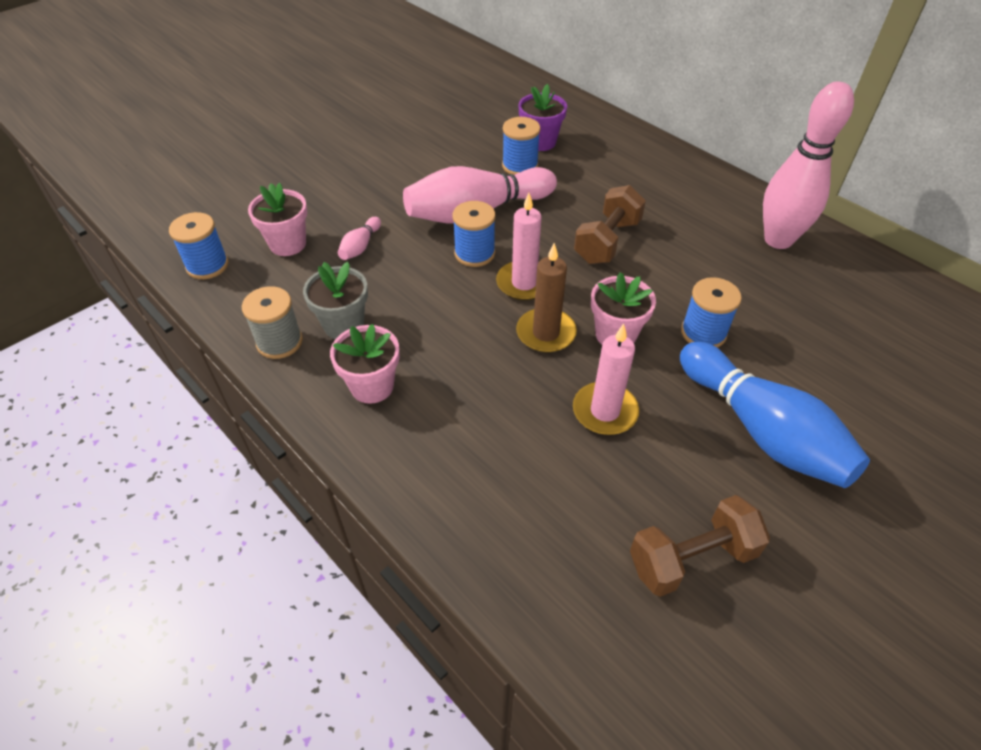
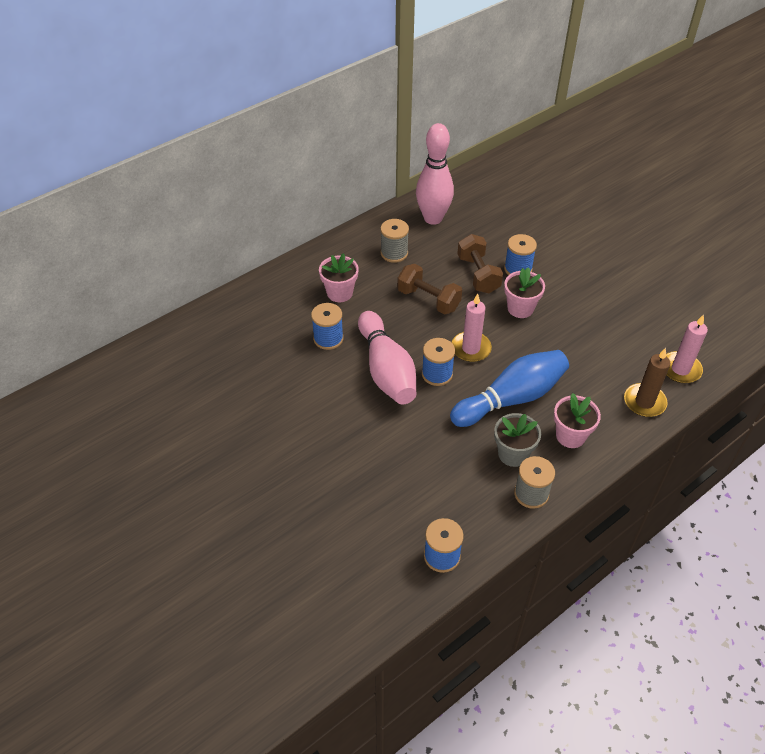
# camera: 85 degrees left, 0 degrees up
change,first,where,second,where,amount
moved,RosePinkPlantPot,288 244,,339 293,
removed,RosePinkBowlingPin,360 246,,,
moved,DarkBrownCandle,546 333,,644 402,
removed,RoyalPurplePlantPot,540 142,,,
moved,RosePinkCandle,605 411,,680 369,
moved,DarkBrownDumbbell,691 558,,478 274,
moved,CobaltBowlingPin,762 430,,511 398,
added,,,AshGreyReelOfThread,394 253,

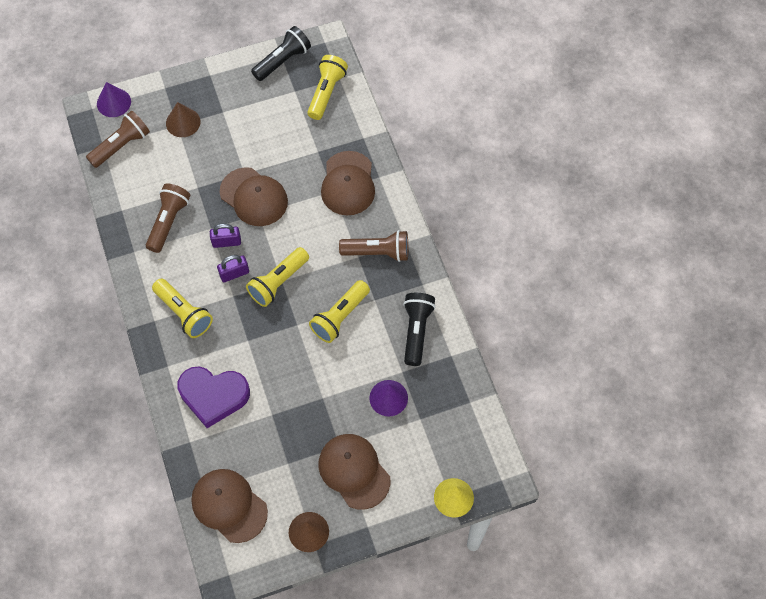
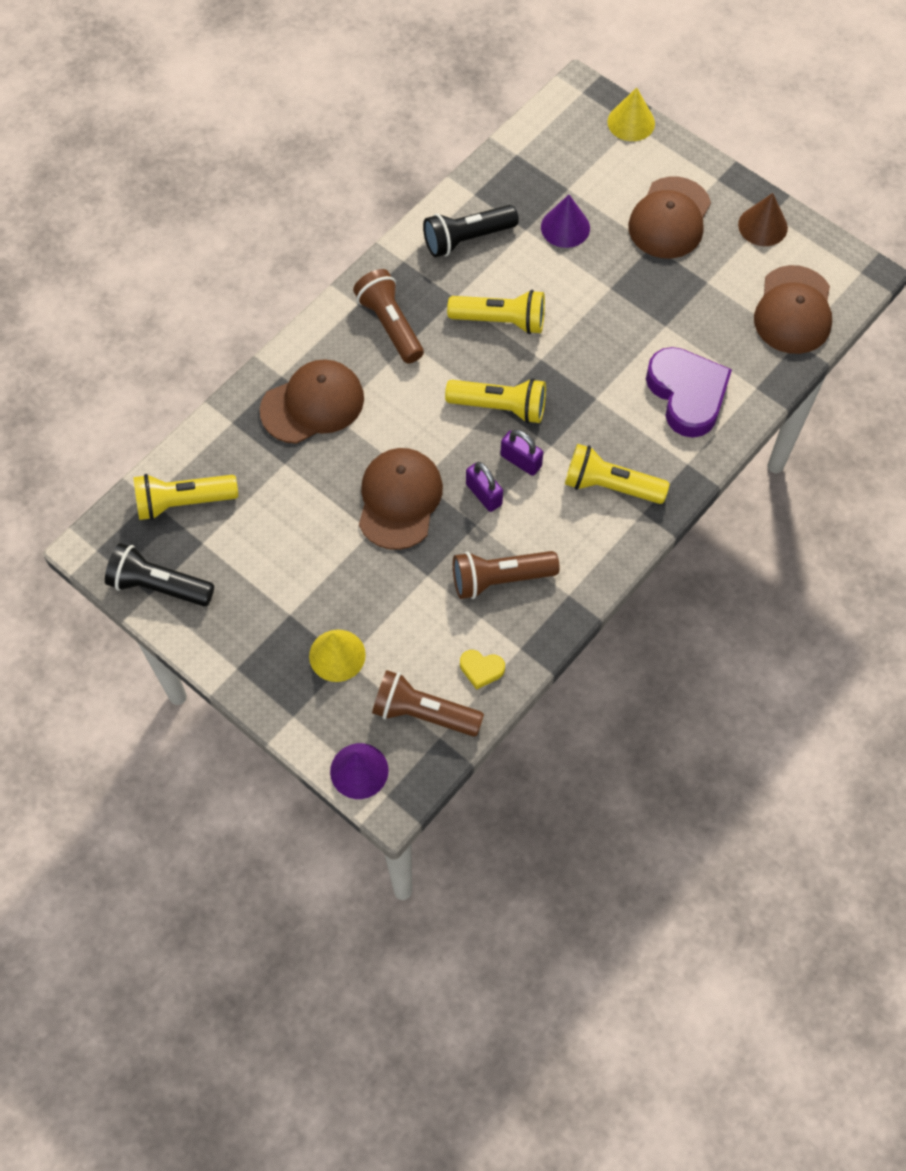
# camera: 120 degrees left, 0 degrees up
change,first,where,second,where,amount
turned,YellowTorch,184 313,,610 486,90 degrees counterclockwise
recoloured,DarkBrownCone,183 122,YellowCone,337 655,
added,,,YellowHeart,481 669,

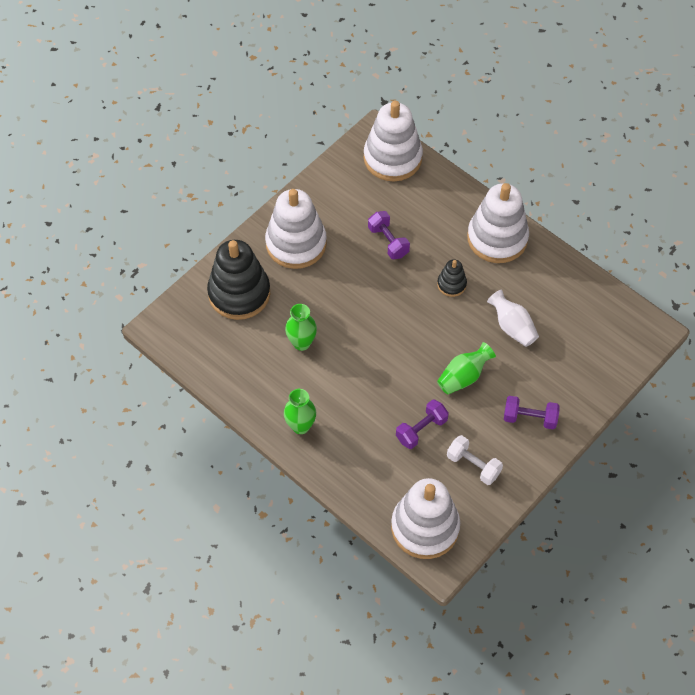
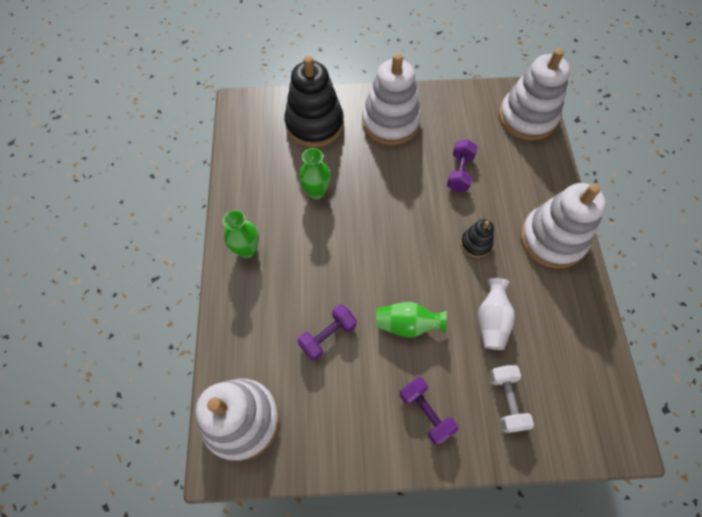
# camera: 45 degrees right, 5 degrees up
change,first,where,second,where,amount
turned,RoyalPurpleDumbbell,421 430,,328 336,45 degrees counterclockwise
moved,SnowWhiteDumbbell,473 465,,506 400,

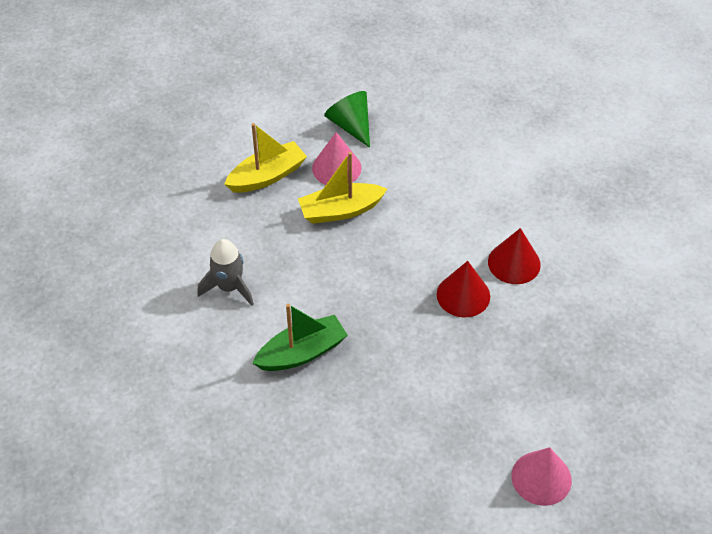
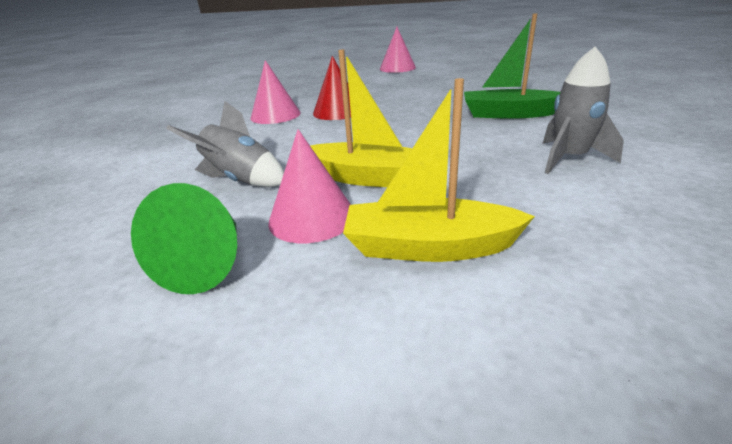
# camera: 140 degrees left, 20 degrees down
change,first,where,second,where,amount
recoloured,ScarletCone,514 263,RosePinkCone,275 115,
added,,,AshGreyRocket,241 181,

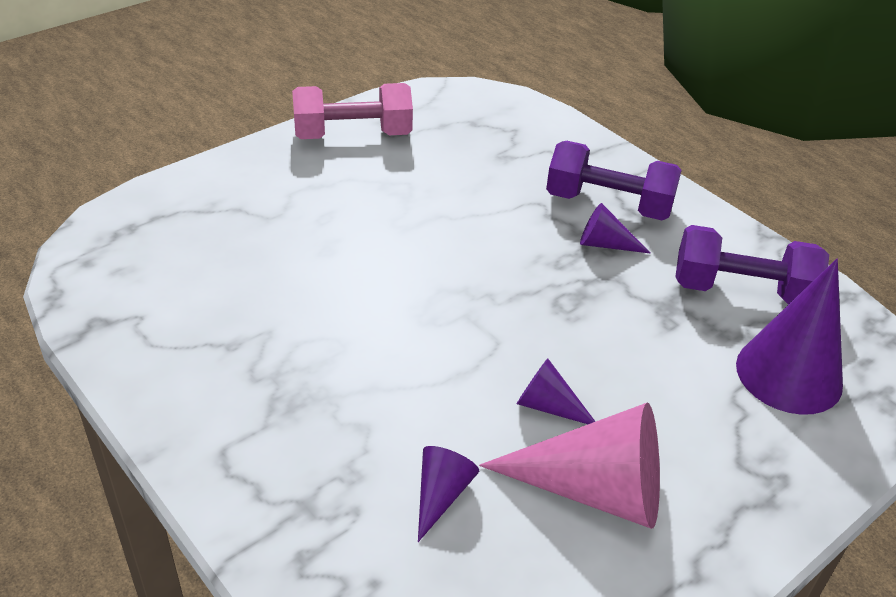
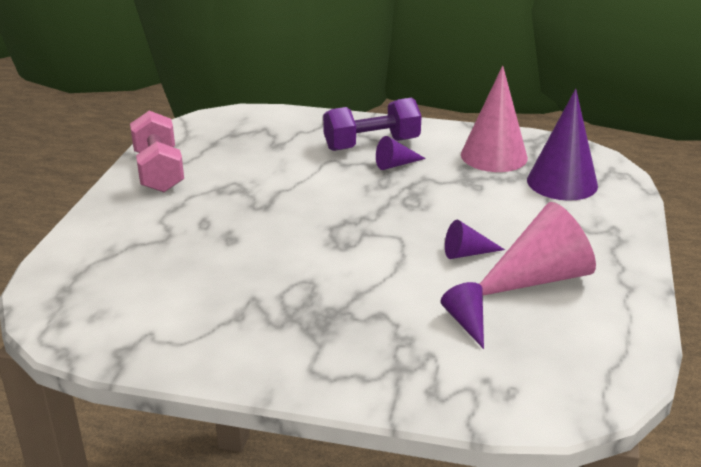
# camera: 35 degrees left, 10 degrees down
change,first,where,second,where,amount
turned,RosePinkDumbbell,352 135,,159 171,60 degrees counterclockwise
replaced,RoyalPurpleDumbbell,741 291,RosePinkCone,494 156,

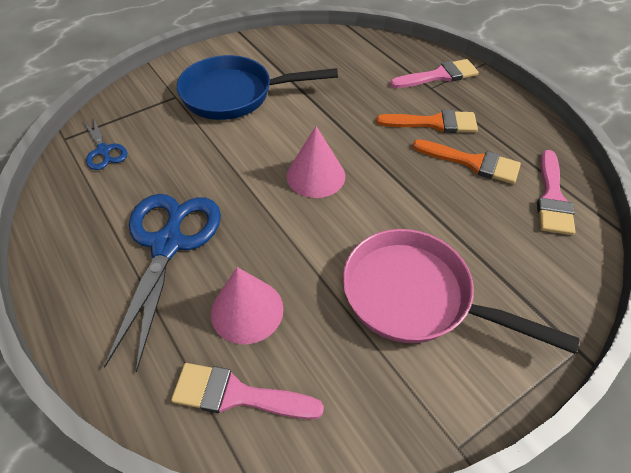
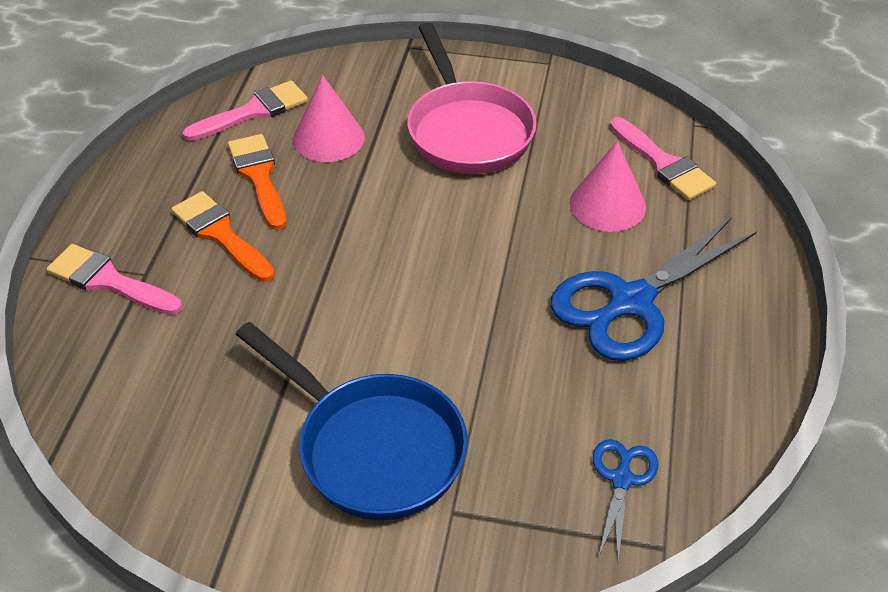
# camera: 135 degrees left, 5 degrees down
change,first,where,second,where,amount
moved,RosePinkCone,316 175,,328 138,

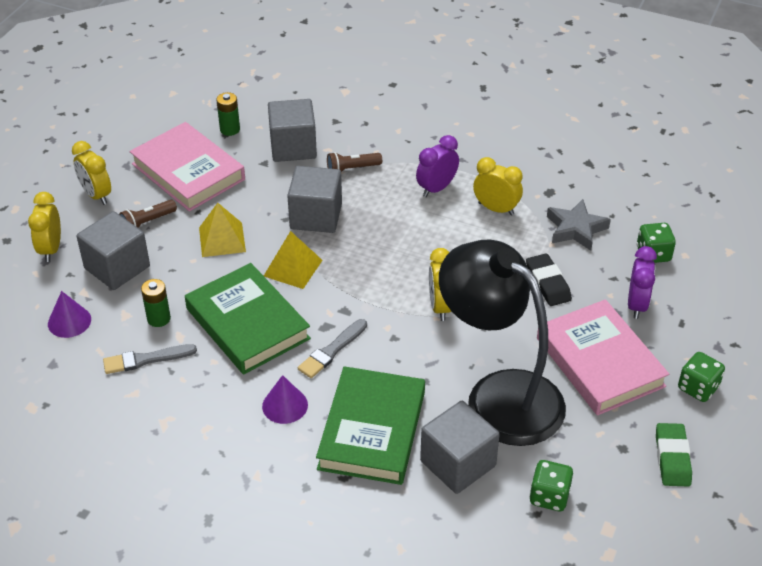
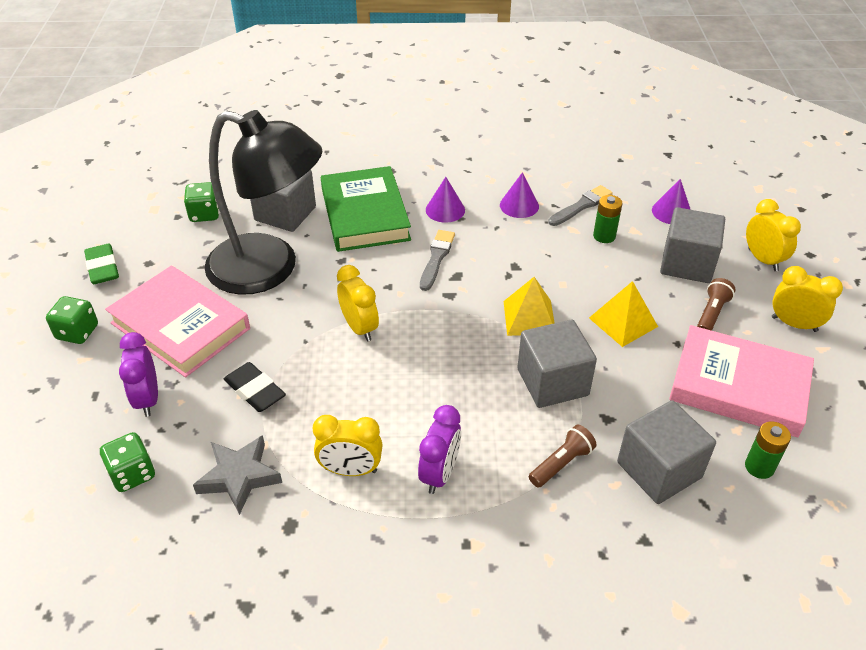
# camera: 155 degrees right, 0 degrees up
change,first,where,second,where,amount
removed,GreenHardcover,247 323,,,
added,,,RoyalPurpleCone,519 205,

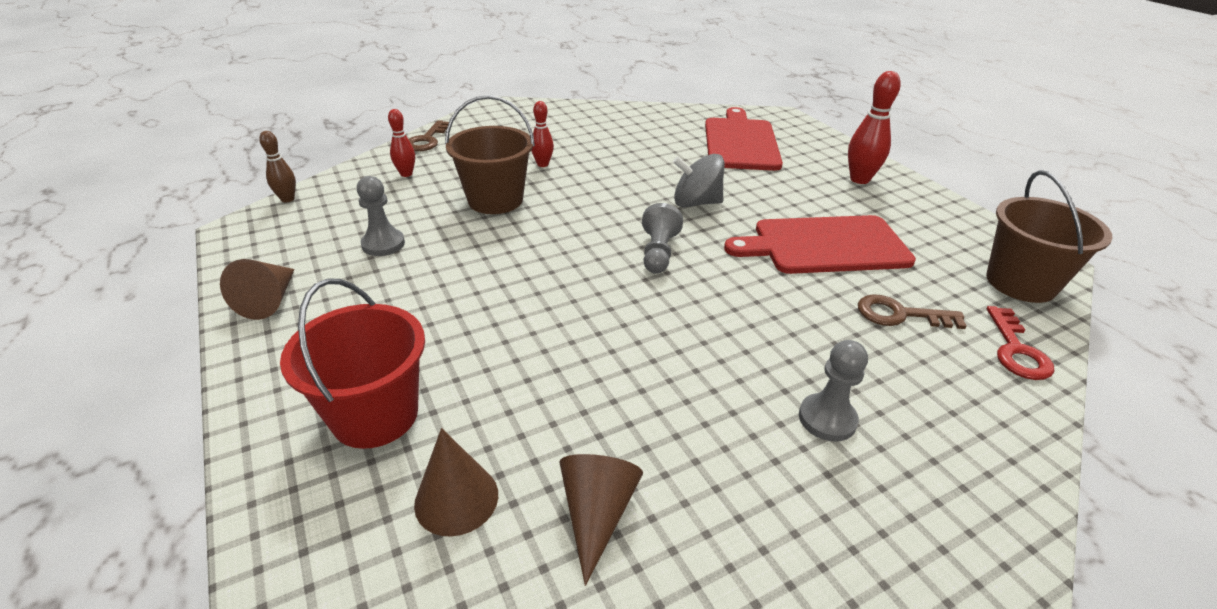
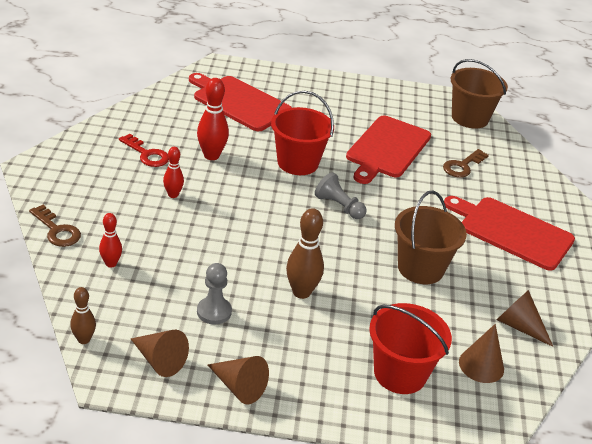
# camera: 60 degrees left, 0 degrees up
change,first,where,second,where,amount
moved,DarkBrownPail,495 200,,420 268,
replaced,AshGreyToyTop,696 203,ScarletPail,298 163,
replaced,AshGreyGamePawn,827 419,ScarletBreadBoard,512 232,
moved,ScarletBowlingPin,859 179,,211 156,
moved,ScarletKey,1016 350,,147 154,
added,,,DarkBrownCone,159 360,
added,,,DarkBrownBowlingPin,301 292,

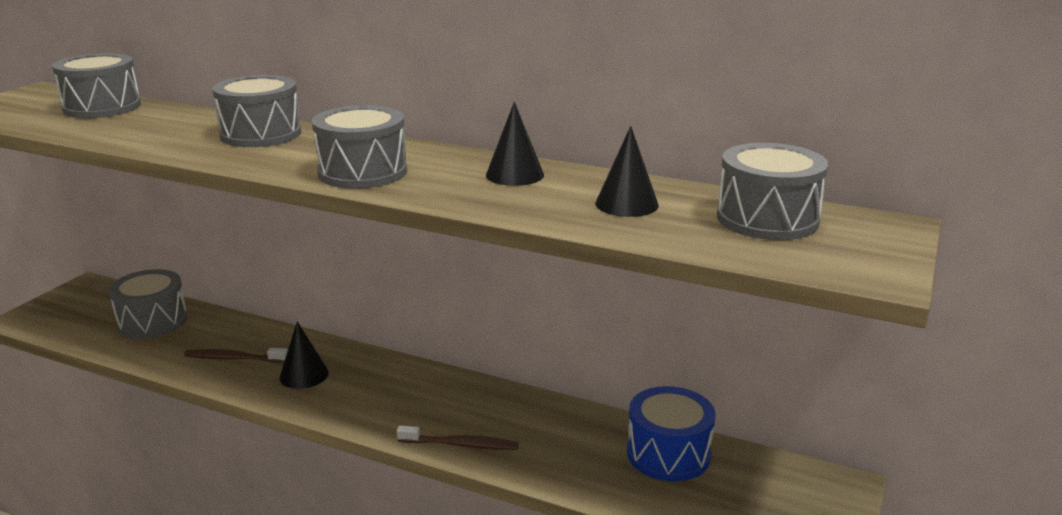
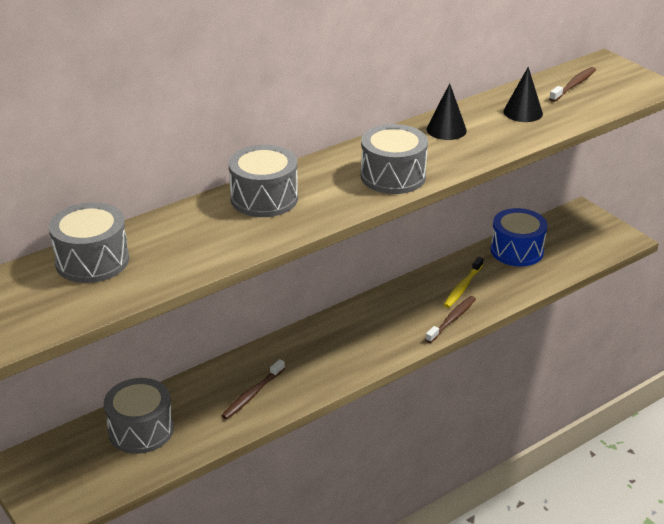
# camera: 60 degrees left, 10 degrees up
change,first,where,second,where,amount
removed,BlackCone,304 375,,,
replaced,AshGreySnareDrum,767 219,DarkBrownToothbrush,573 85,
added,,,YellowToothbrush,462 287,

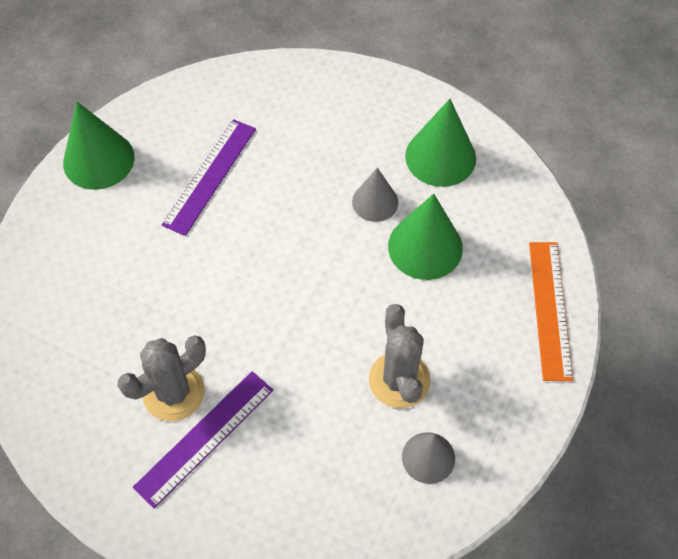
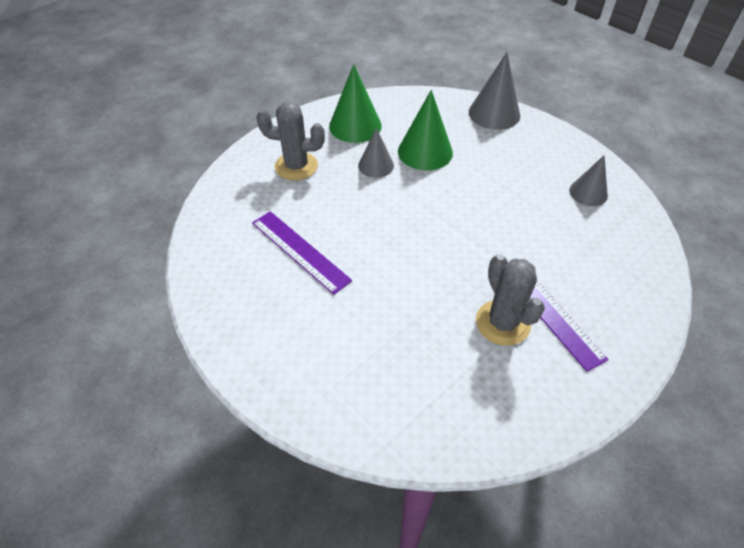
# camera: 70 degrees left, 10 degrees down
change,first,where,second,where,amount
removed,GreenCone,98 160,,,
moved,AshGreyPricklyPlant,399 380,,296 166,
replaced,OrangeRuler,550 309,AshGreyCone,494 113,

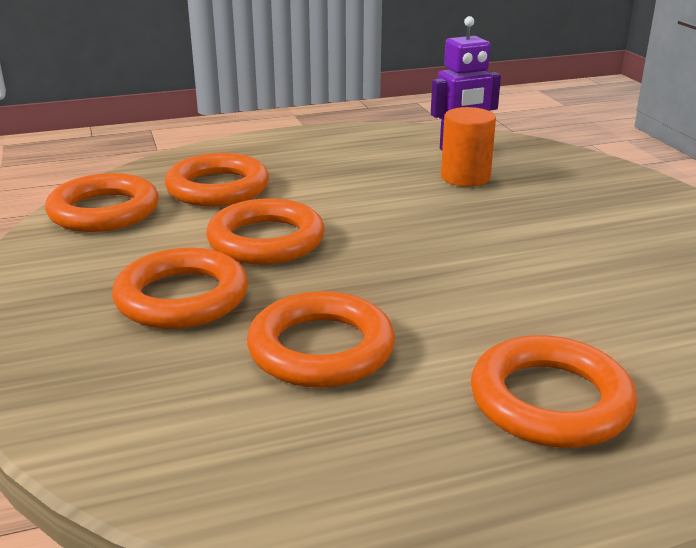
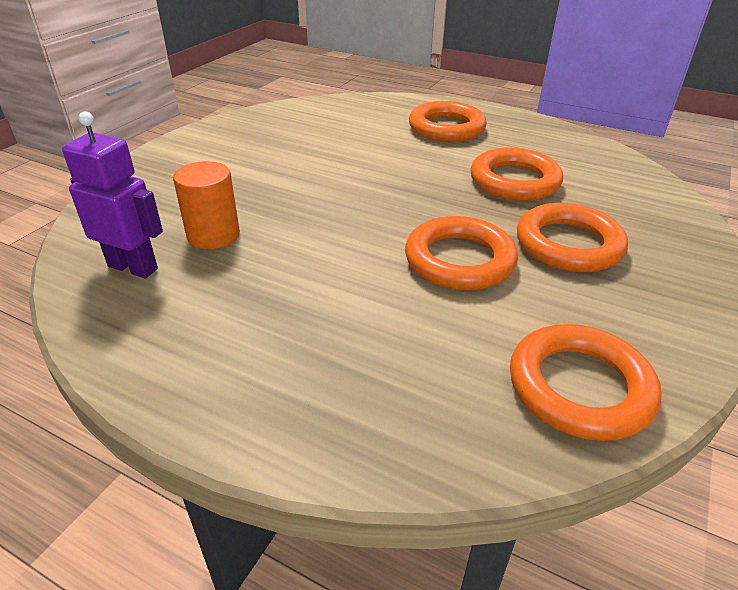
# camera: 135 degrees left, 10 degrees up
change,first,where,second,where,amount
removed,OrangeRing,218 188,,,

